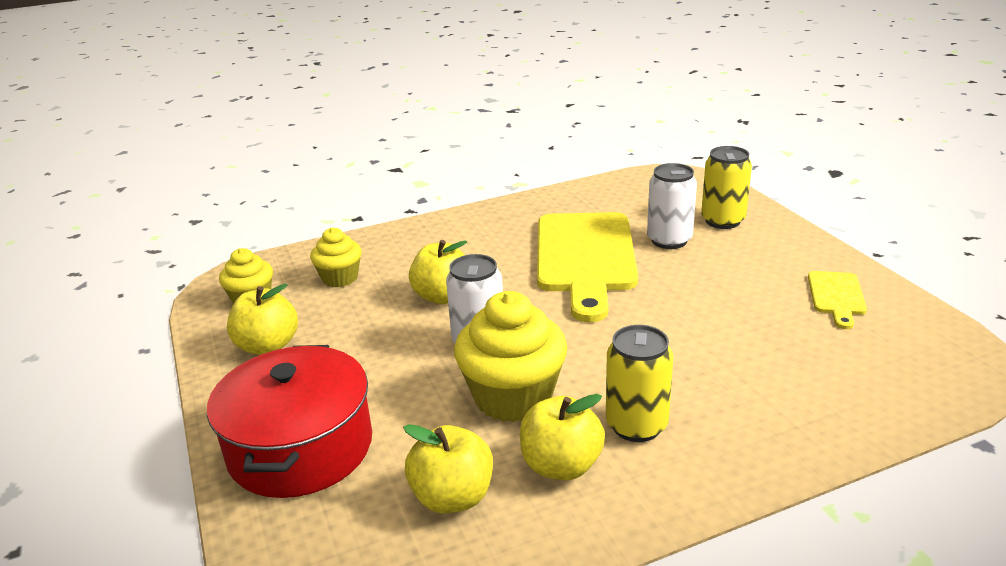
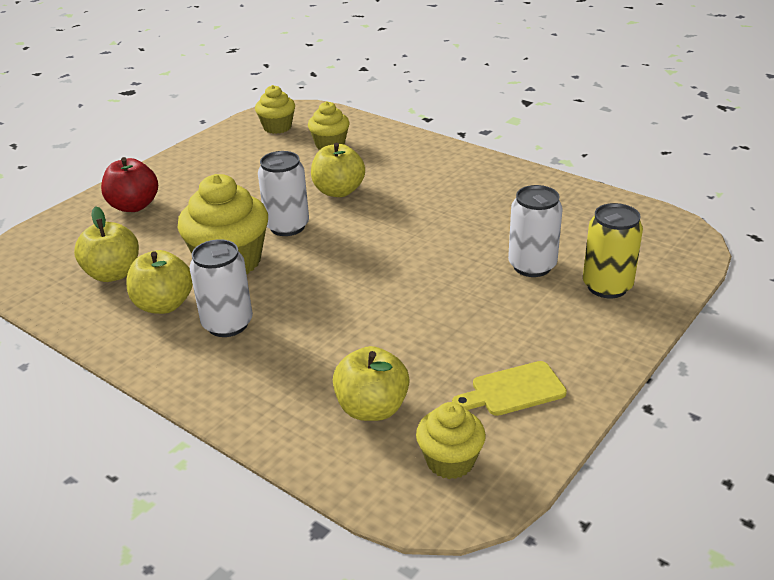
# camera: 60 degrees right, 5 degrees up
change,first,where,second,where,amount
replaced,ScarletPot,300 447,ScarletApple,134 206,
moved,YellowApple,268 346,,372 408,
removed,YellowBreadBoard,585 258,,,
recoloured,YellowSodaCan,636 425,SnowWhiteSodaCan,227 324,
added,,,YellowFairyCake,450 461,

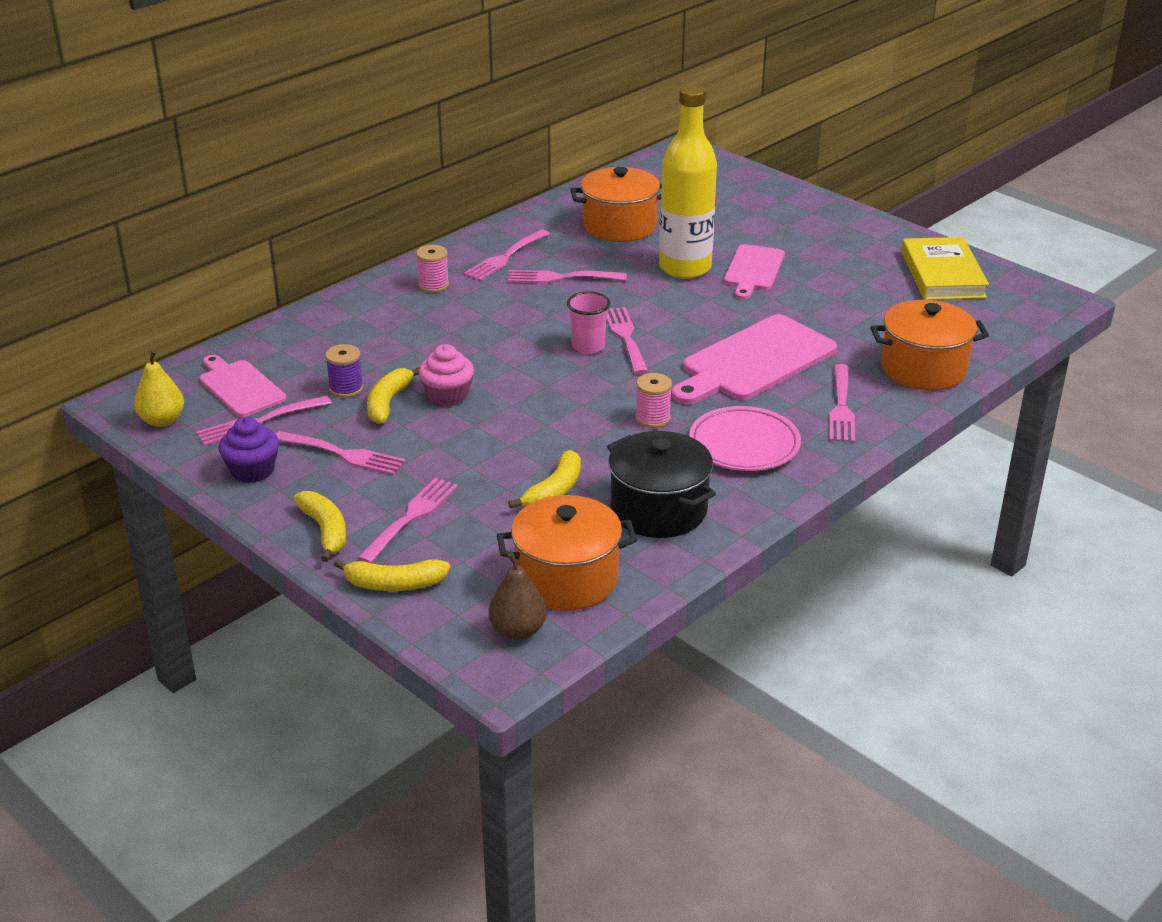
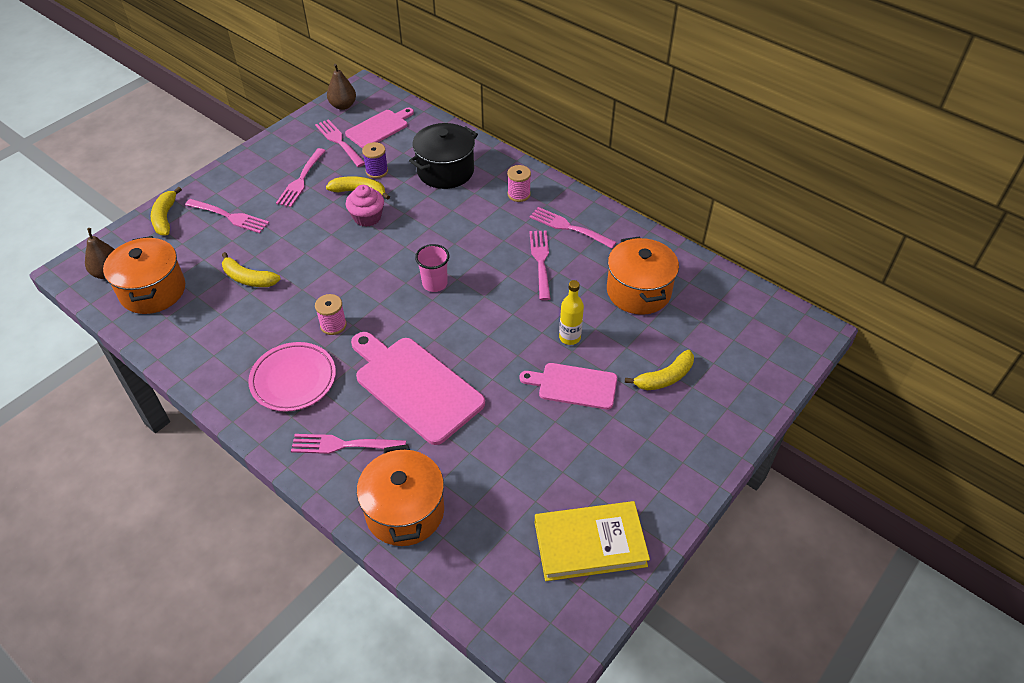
# camera: 85 degrees right, 15 degrees up
change,first,where,second,where,amount
recoloured,YellowPearFruit,162 420,DarkBrownPearFruit,343 105,
removed,RoyalPurpleFairyCake,252 470,,,
moved,YellowToyBanana,325 531,,664 377,
removed,RosePinkFork,625 337,,,
moved,BlackPot,658 510,,445 171,
resized,YellowBottle,685 268,,569 337,x0.47

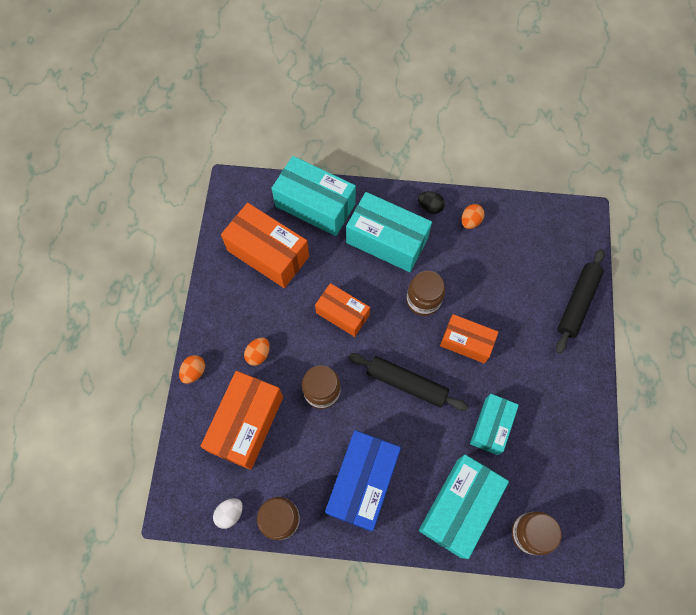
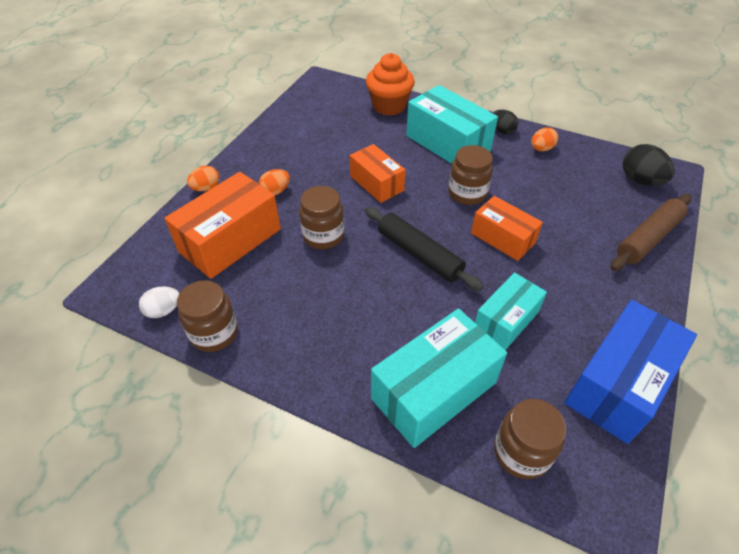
# camera: 20 degrees right, 20 degrees down
change,first,where,second,where,amount
removed,OrangePackage,268 253,,,
replaced,TealPackage,315 205,OrangeFairyCake,389 106,
moved,CobaltPackage,362 482,,618 384,
recoloured,BlackDoughRoller,577 303,DarkBrownDoughRoller,648 238,
added,,,BlackEgg,640 180,

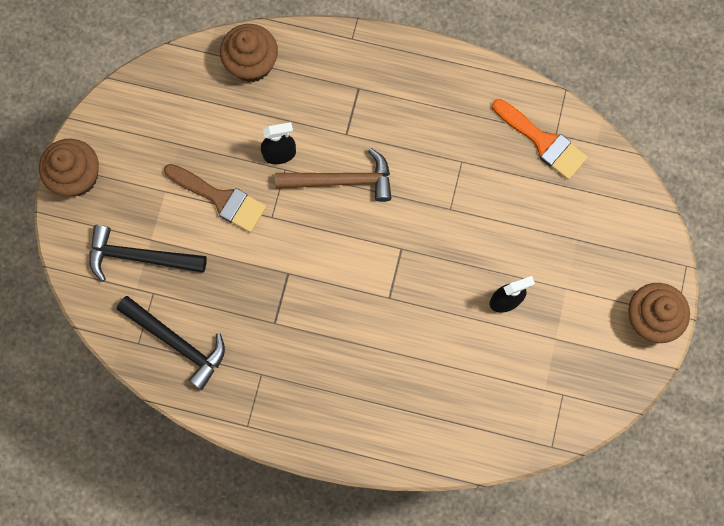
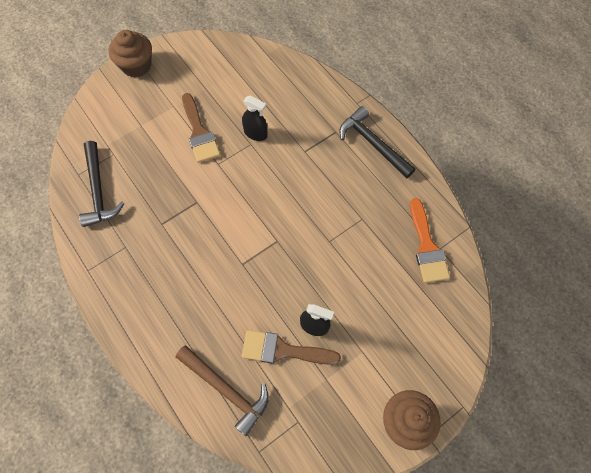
# camera: 40 degrees right, 10 degrees down
change,first,where,second,where,amount
moved,BlackHammer,140 257,,373 143,
removed,DarkBrownFairyCake,252 64,,,
moved,DarkBrownHammer,342 181,,226 390,
added,,,DarkBrownPaintbrush,283 350,

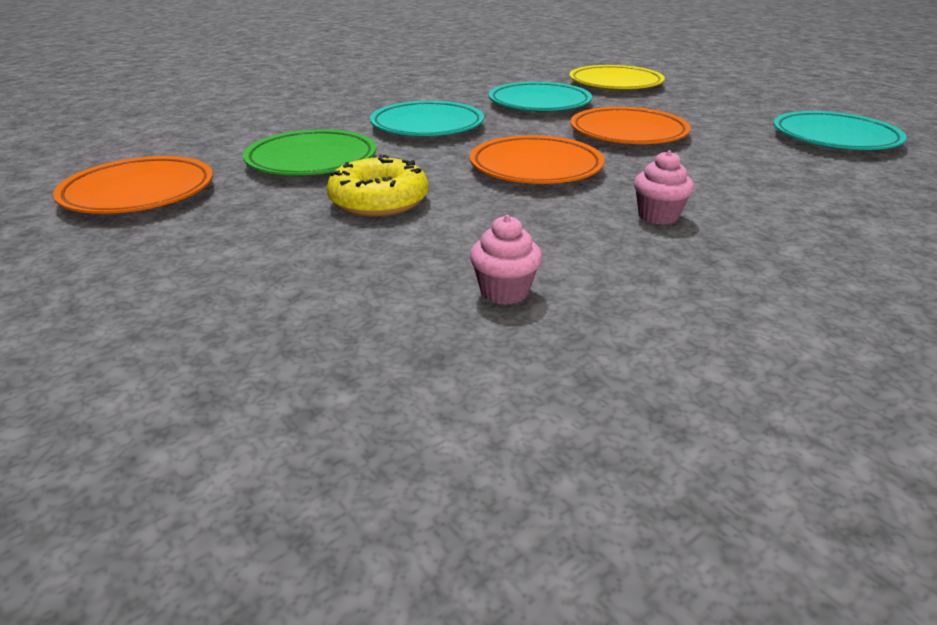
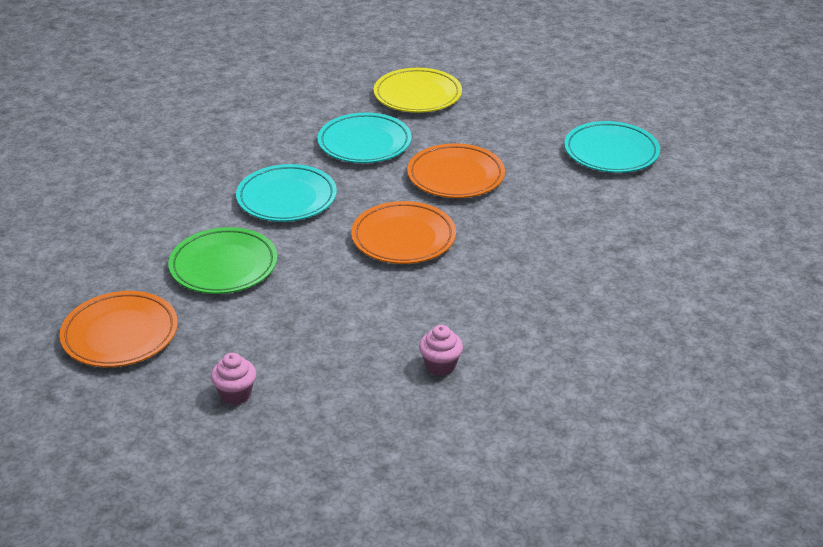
# camera: 20 degrees left, 5 degrees up
change,first,where,second,where,amount
removed,YellowDoughnut,379 201,,,
moved,RosePinkFairyCake,658 216,,235 394,

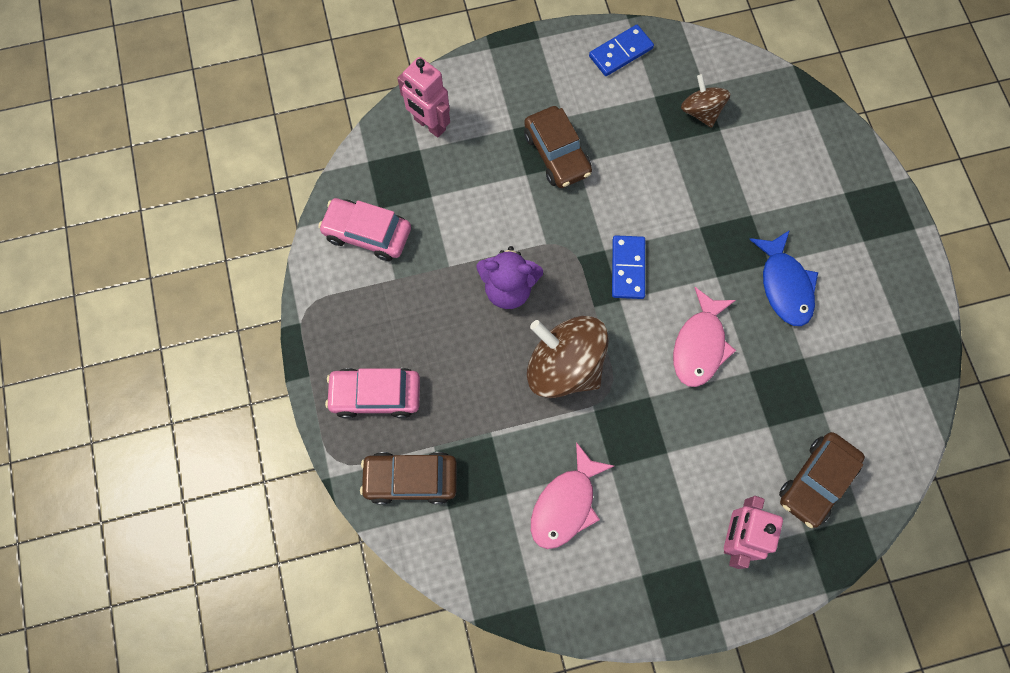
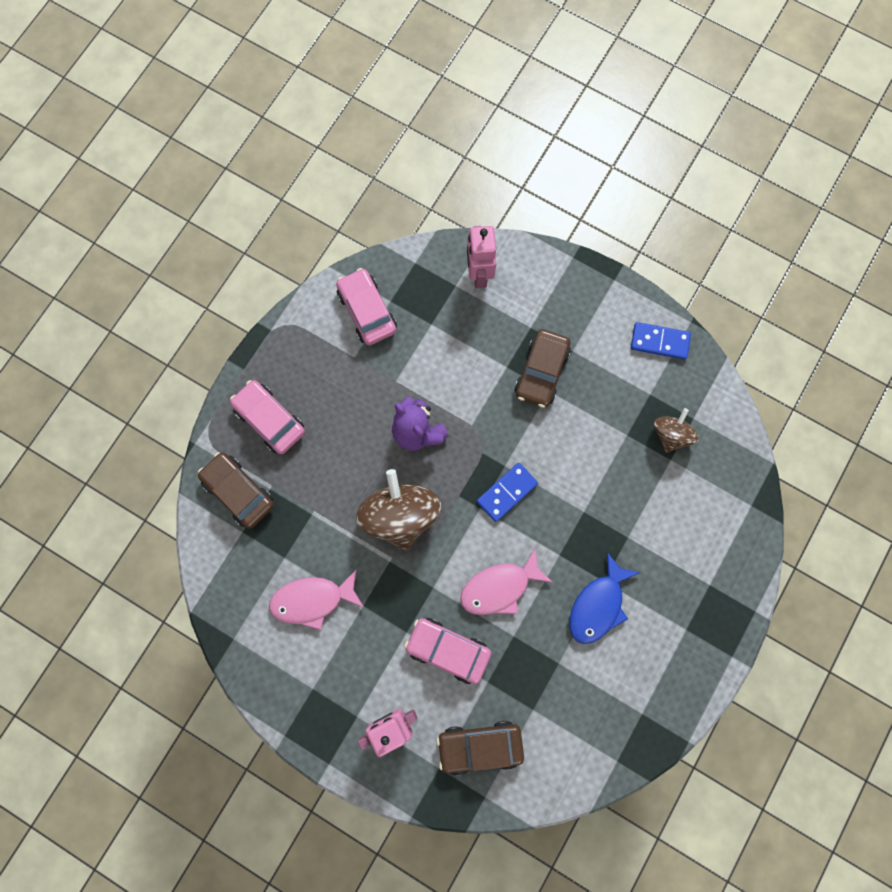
# camera: 45 degrees right, 5 degrees up
change,first,where,second,where,amount
added,,,RosePinkToyCar,448 650,

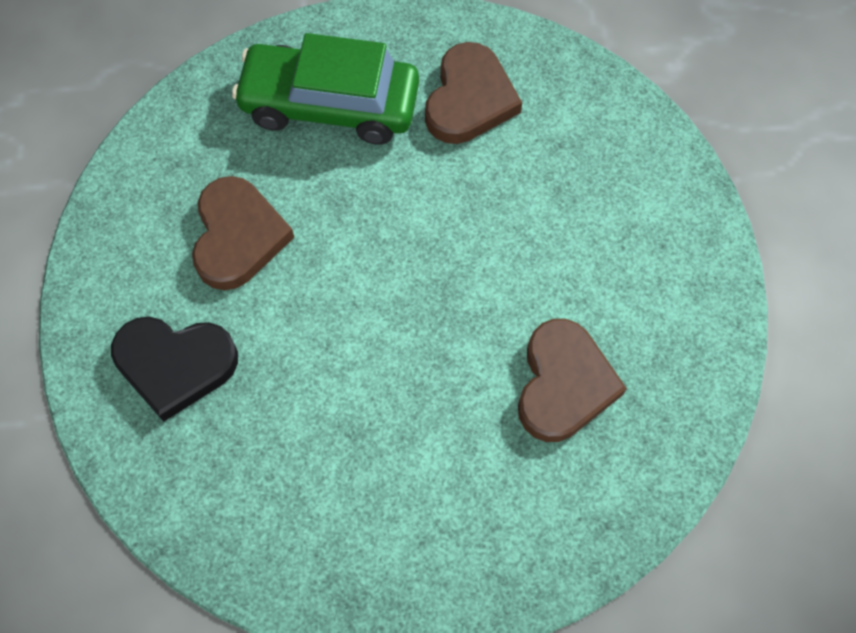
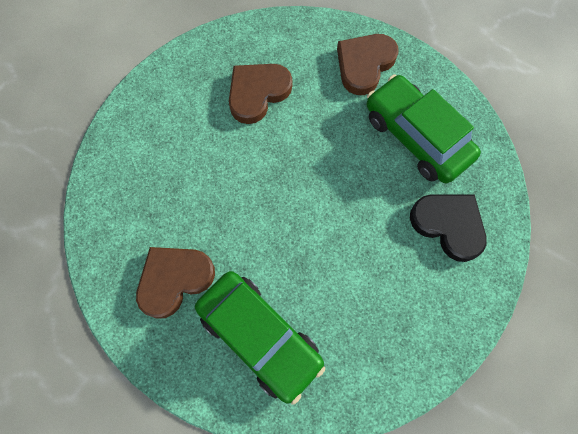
# camera: 145 degrees left, 5 degrees up
change,first,where,second,where,amount
moved,DarkBrownHeart,238 236,,364 65,
added,,,GreenToyCar,416 137,

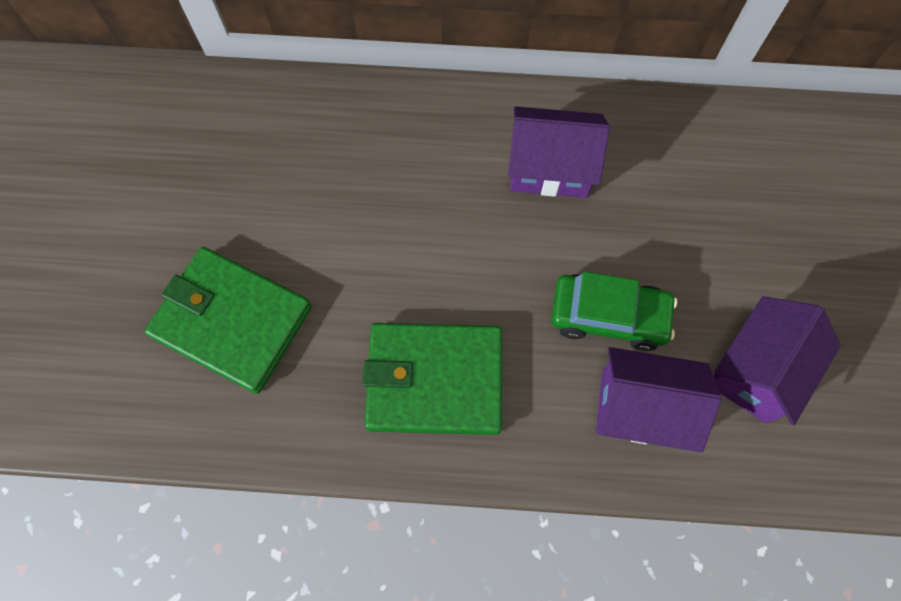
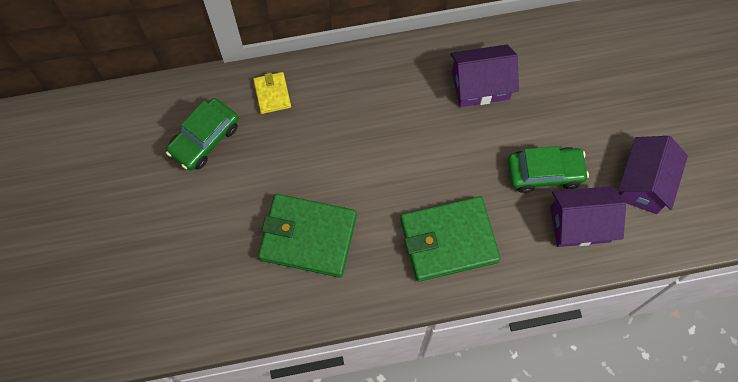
# camera: 15 degrees left, 0 degrees up
change,first,where,second,where,amount
added,,,GreenToyCar,204 139,
added,,,YellowCardWallet,272 94,

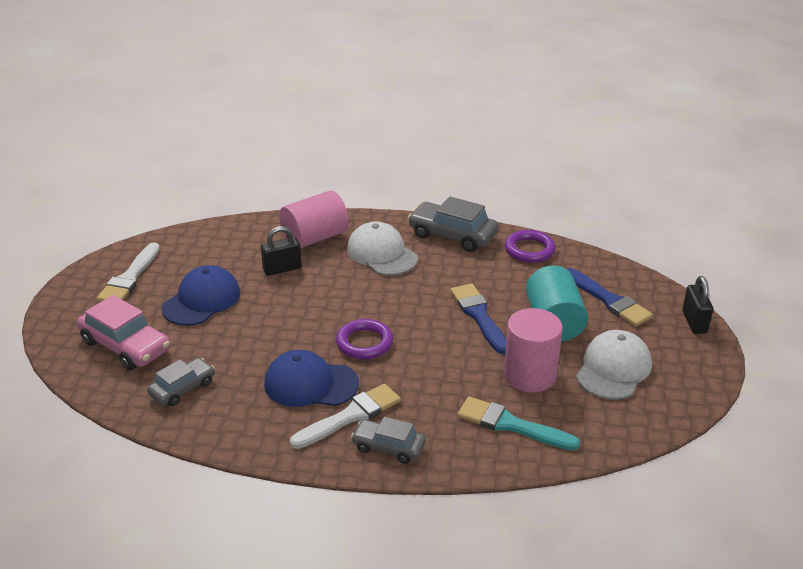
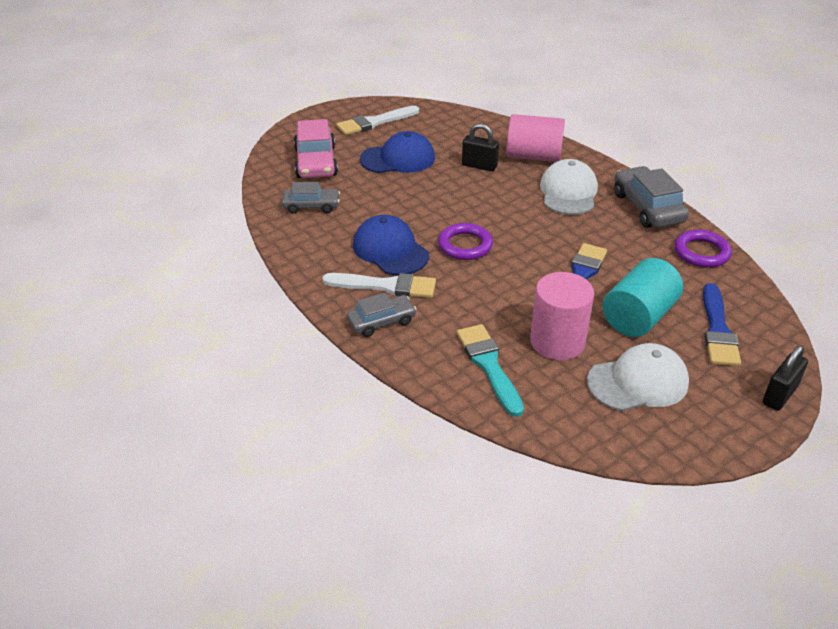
# camera: 45 degrees right, 5 degrees up
change,first,where,second,where,amount
turned,AshGreyToyCar,388 447,,381 321,90 degrees clockwise

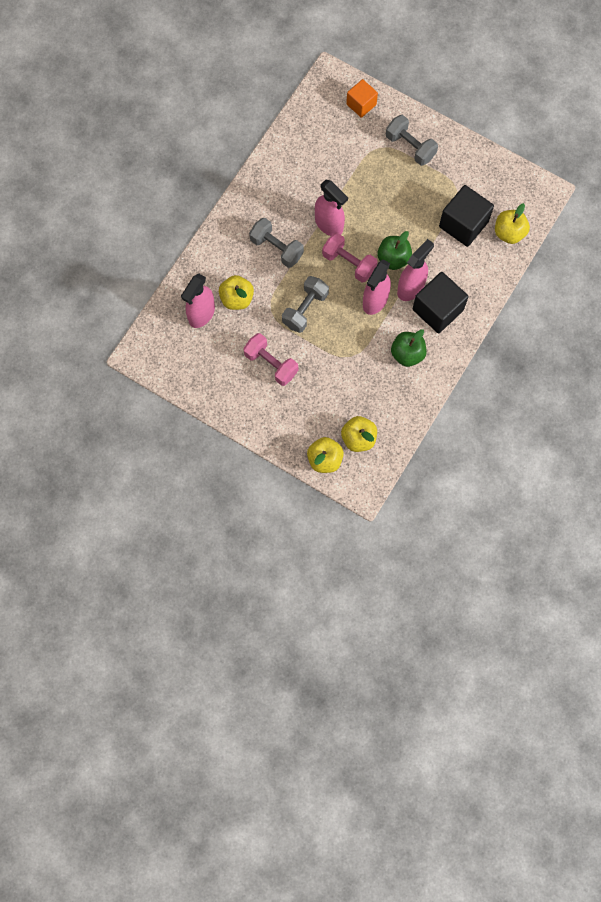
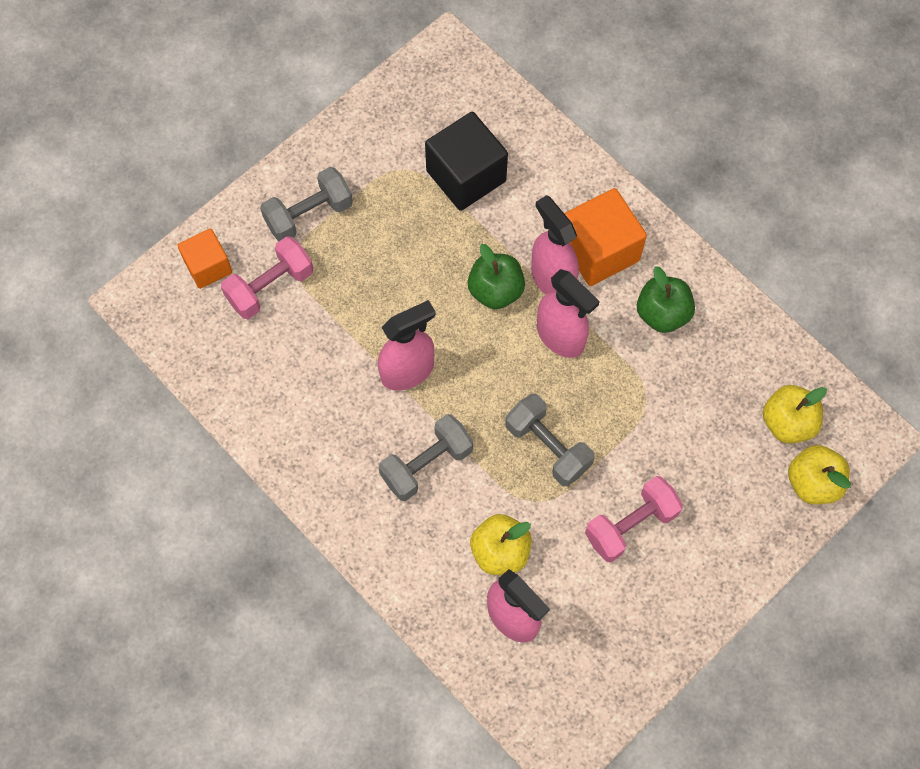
# camera: 75 degrees left, 5 degrees down
change,first,where,second,where,amount
moved,RosePinkDumbbell,349 263,,270 287,
recoloured,BlackBlock,437 310,OrangeBlock,599 251,
removed,YellowApple,509 233,,,

